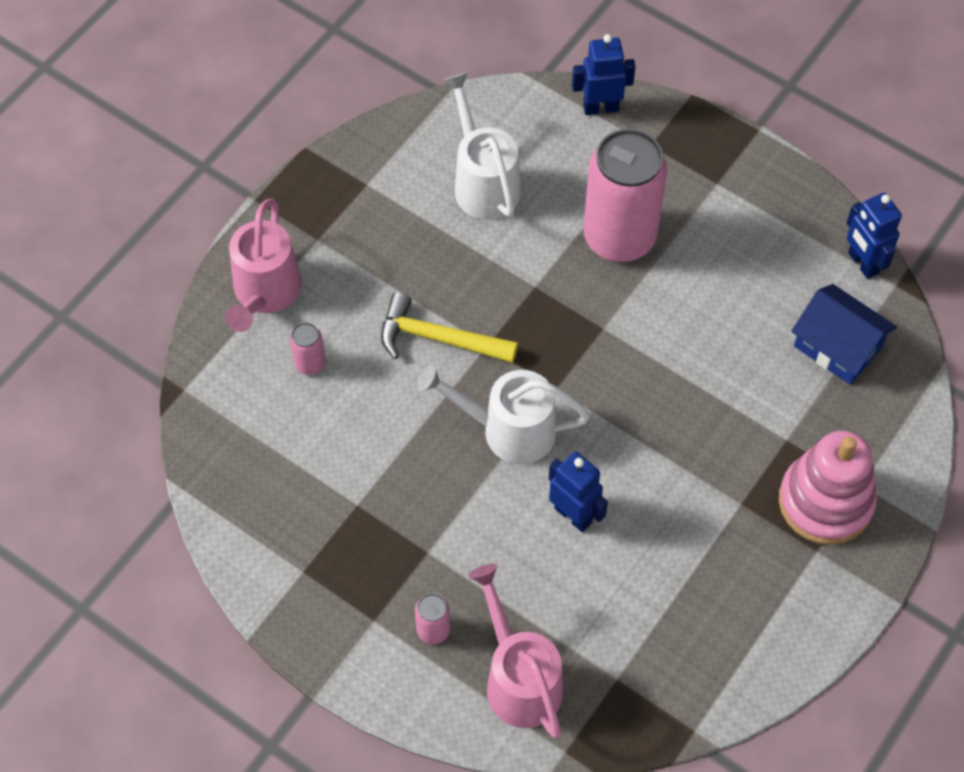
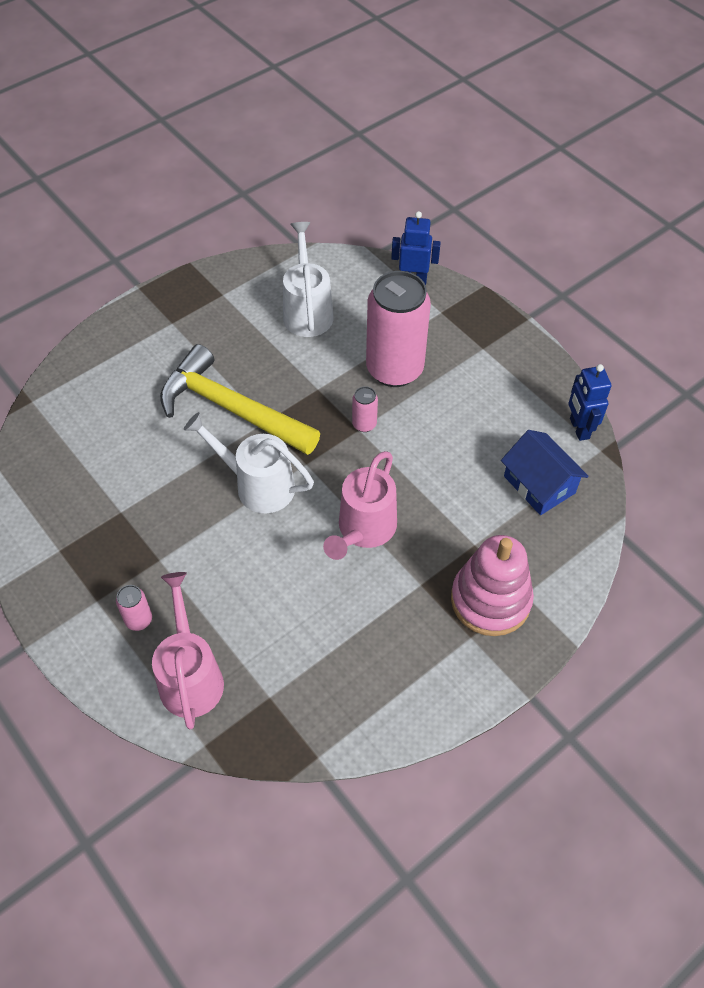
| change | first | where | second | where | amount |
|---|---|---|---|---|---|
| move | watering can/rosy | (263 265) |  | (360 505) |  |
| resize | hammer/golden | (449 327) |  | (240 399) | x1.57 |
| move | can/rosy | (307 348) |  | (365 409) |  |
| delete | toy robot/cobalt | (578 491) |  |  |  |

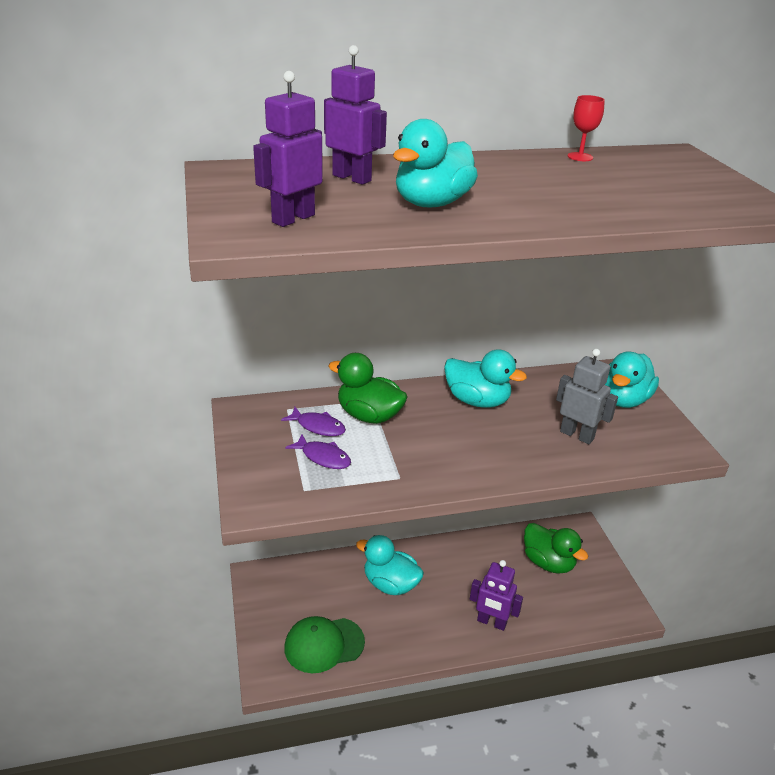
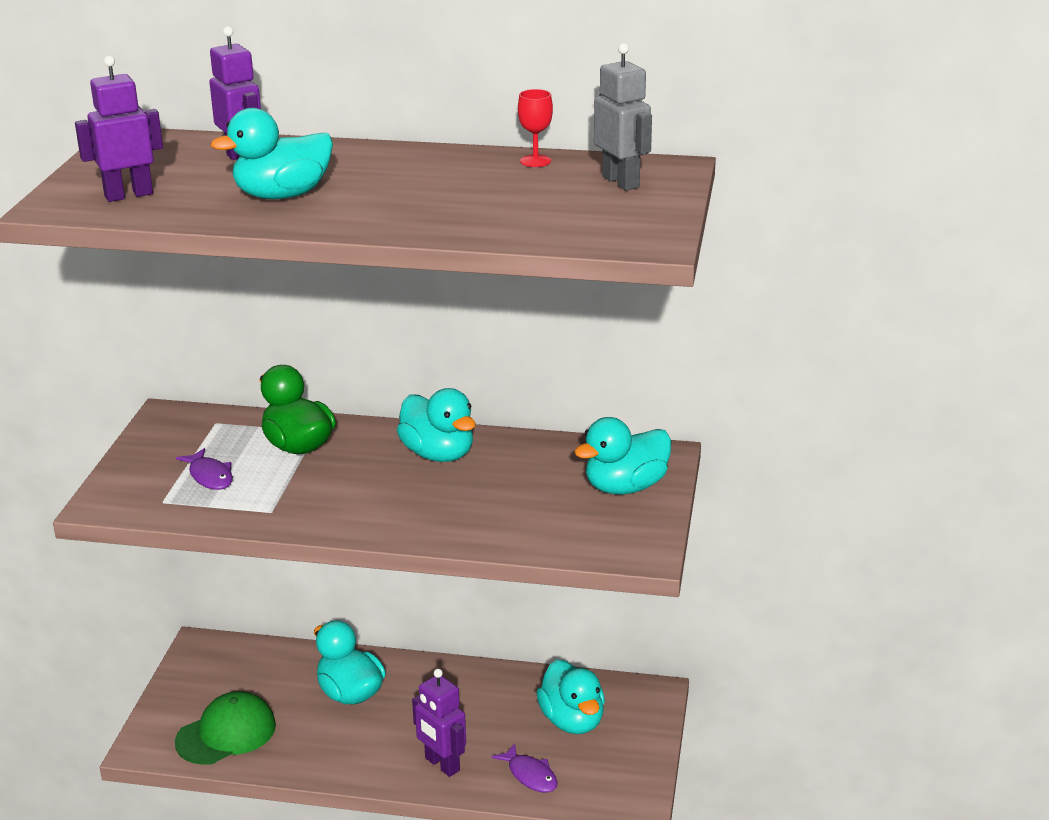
| change | first | where | second | where | amount |
|---|---|---|---|---|---|
| move | toy robot/ash-grey | (587 396) |  | (623 117) |  |
| move | fish figure/royal purple | (313 421) |  | (525 768) |  |
| recolor | rubber duck/green | (556 548) | rubber duck/teal | (570 696) |  |
| rotate | cap/green | (324 644) |  | (225 728) | 135 degrees clockwise |

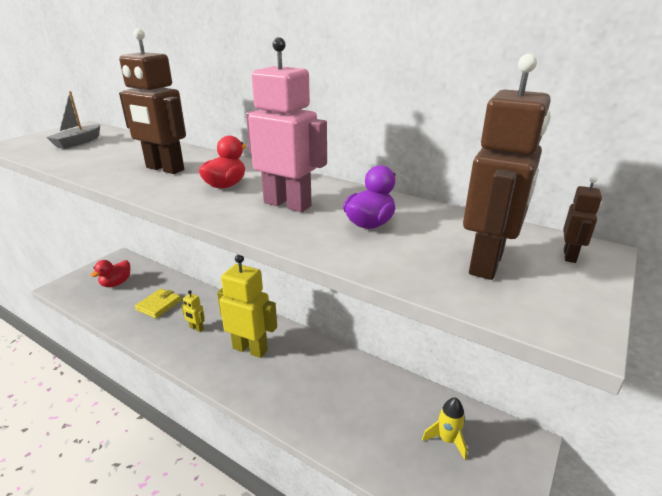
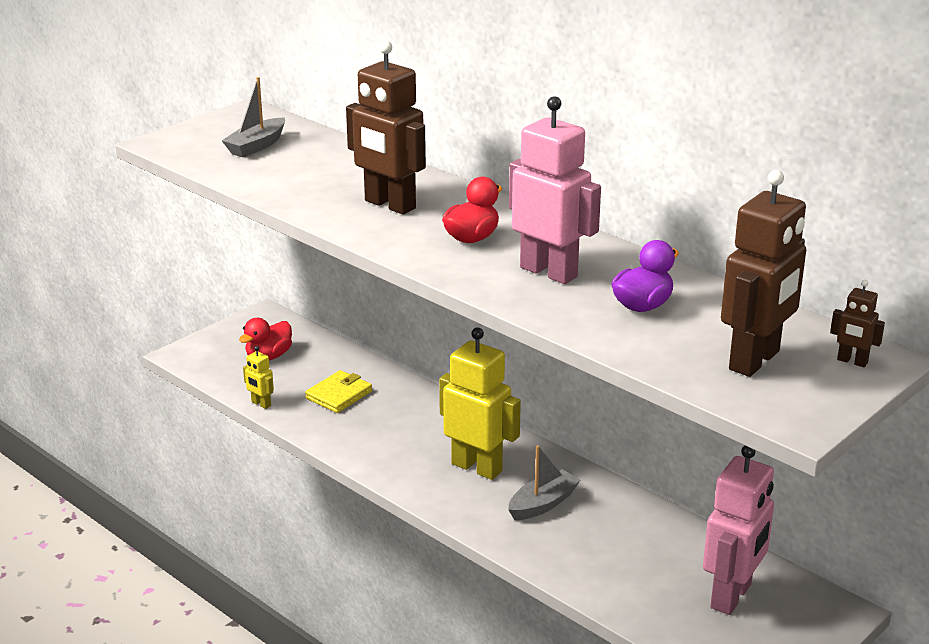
| change | first | where | second | where | amount |
|---|---|---|---|---|---|
| rotate | toy robot/dark brown | (582 219) |  | (857 323) | 90 degrees clockwise |
| move | toy robot/golden | (193 311) |  | (258 377) |  |
| replace | spaceship/golden | (444 429) | toy robot/rosy | (738 530) |  |
| insert |  |  | sailboat/ash-grey | (544 482) |  |

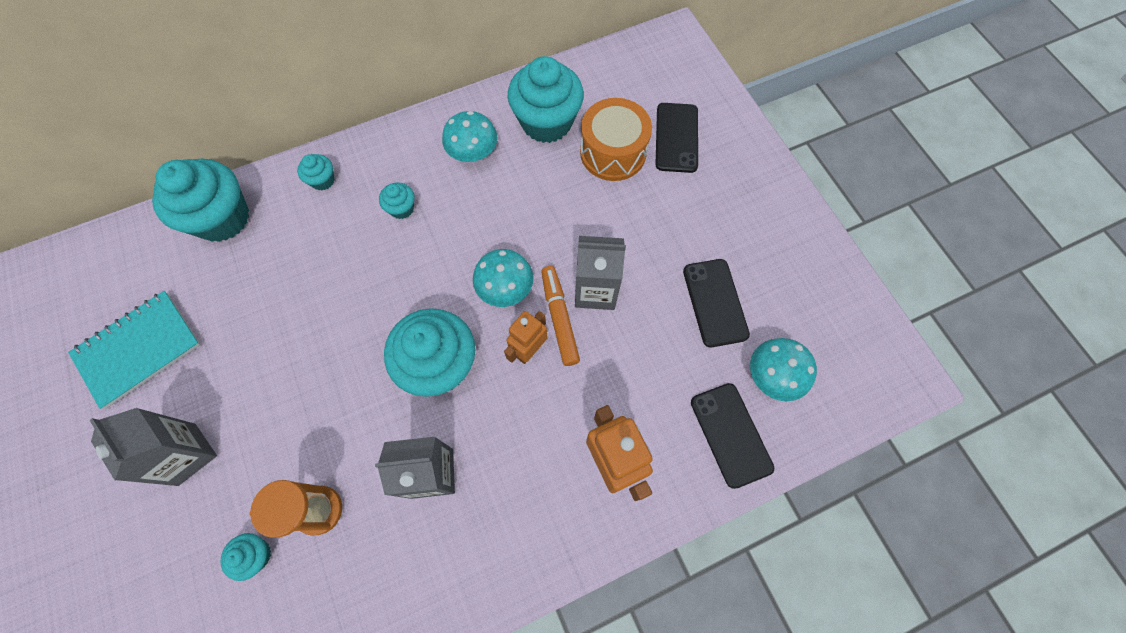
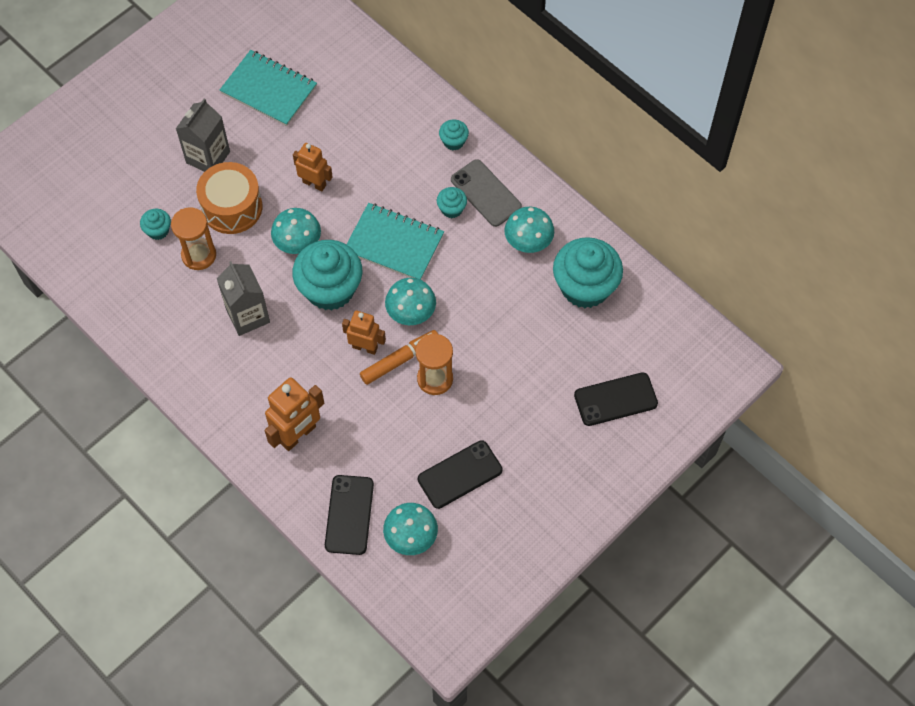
| change | first | where | second | where | amount |
|---|---|---|---|---|---|
| move | drum/orange | (616 139) |  | (229 198) |  |
| delete | fairy cake/teal | (200 200) |  |  |  |
| replace | milk carton/ash-grey | (600 273) | sandglass/orange | (434 364) |  |
| rotate | mobile phone/ebony | (732 436) |  | (349 515) | 45 degrees counterclockwise |
| insert |  |  | toy robot/orange | (313 167) |  |
| insert |  |  | mobile phone/ash-grey | (486 193) |  |
| insert |  |  | notebook/teal | (395 241) |  |
| insert |  |  | fungus/teal | (296 231) |  |

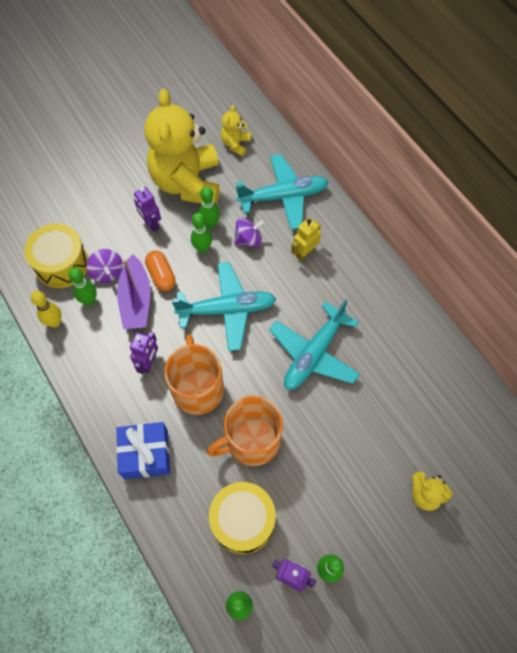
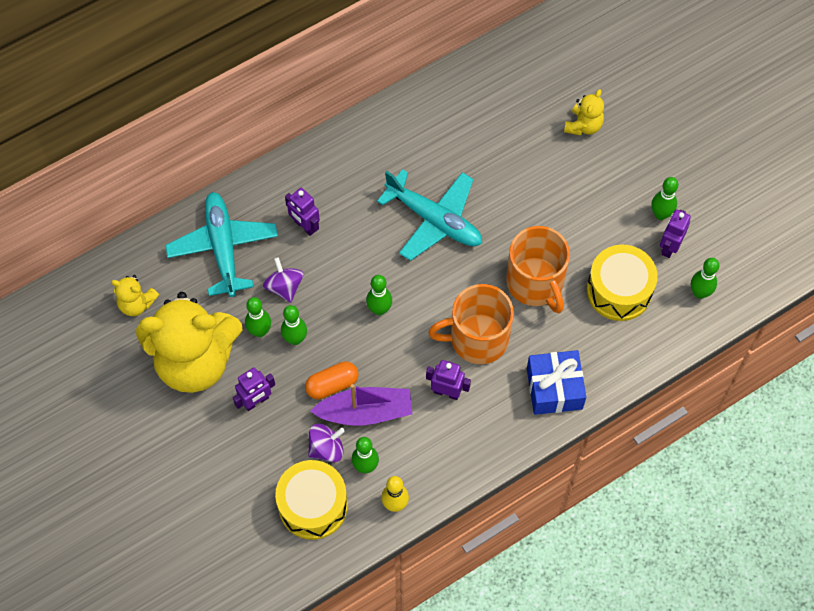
| change | first | where | second | where | amount |
|---|---|---|---|---|---|
| recolor | toy robot/golden | (306 239) | toy robot/royal purple | (302 212) |  |
| replace | aeroplane/teal | (224 306) | tenpin/green | (379 295) |  |

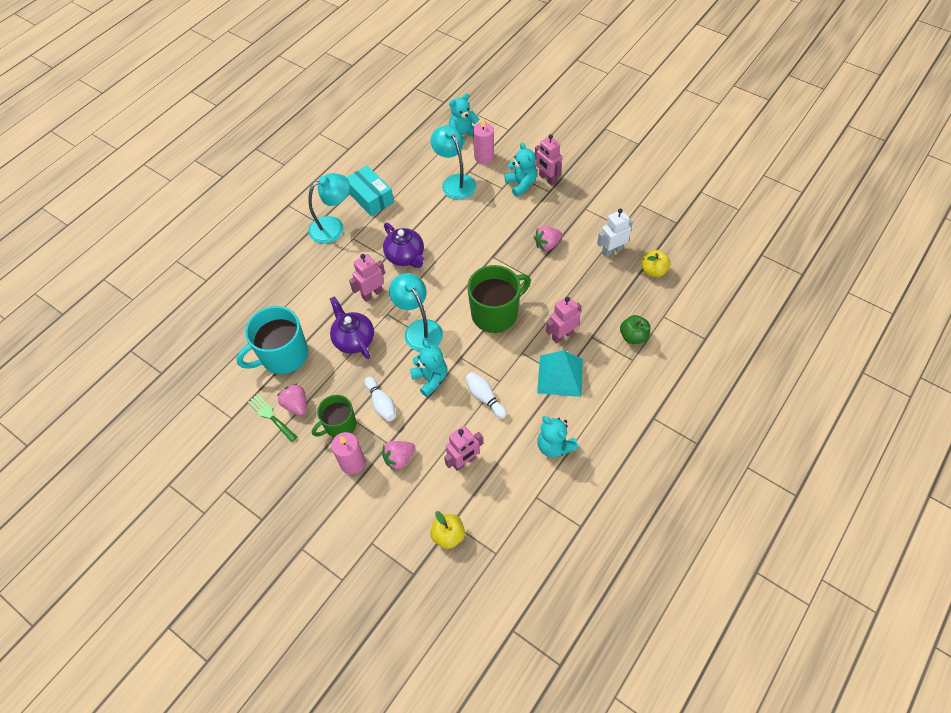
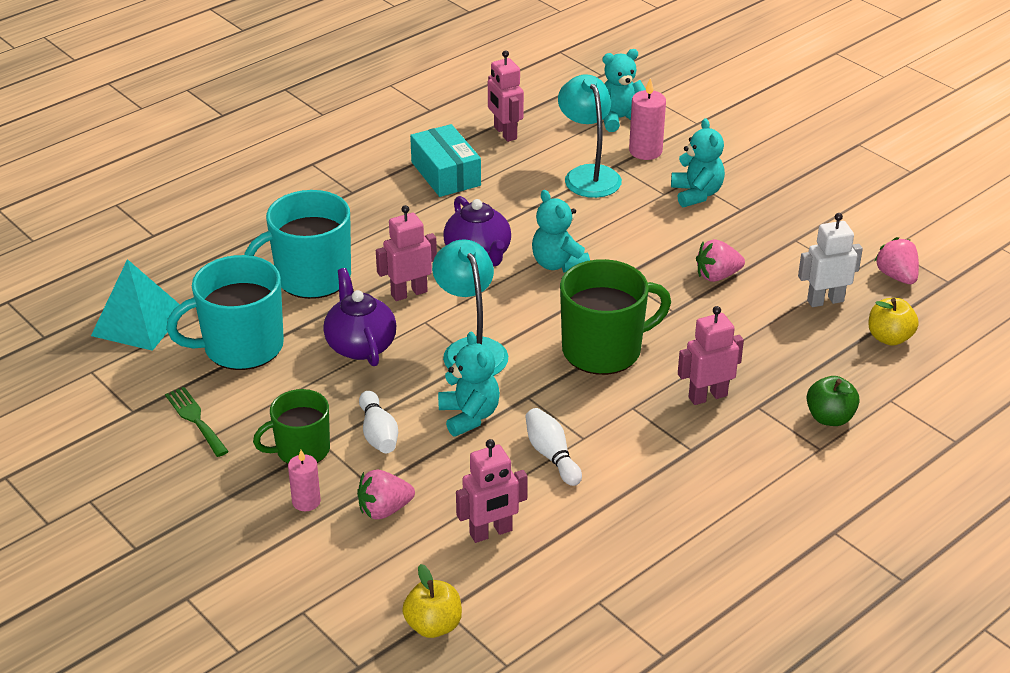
| change | first | where | second | where | amount |
|---|---|---|---|---|---|
| move | toy robot/rosy | (548 160) |  | (506 96) |  |
| delete | reading lamp/teal | (329 208) |  |  |  |
| move | pyramid/teal | (560 373) |  | (135 305) |  |
| move | strawberry/rosy | (291 400) |  | (897 260) |  |
| move | stuffed bear/teal | (558 437) |  | (561 231) |  |
| resize | pillar candle/rosy | (348 453) |  | (304 480) | x0.66 |
| insert |  |  | coffee mug/teal | (297 244) |  |

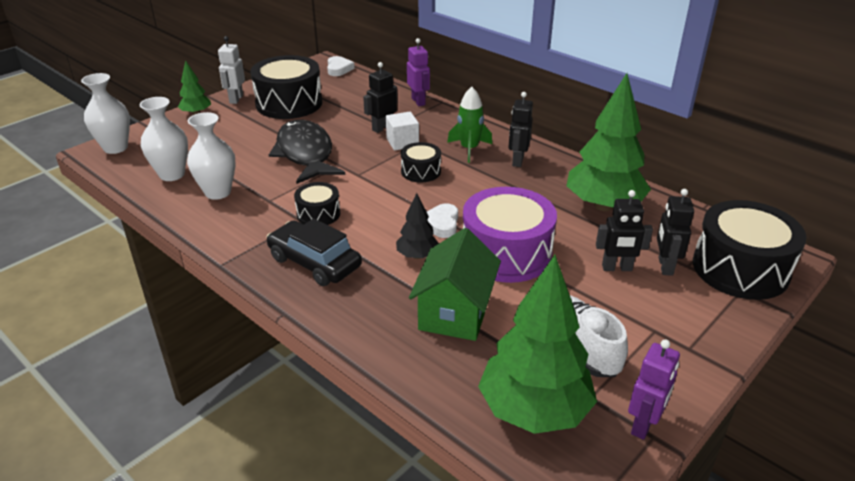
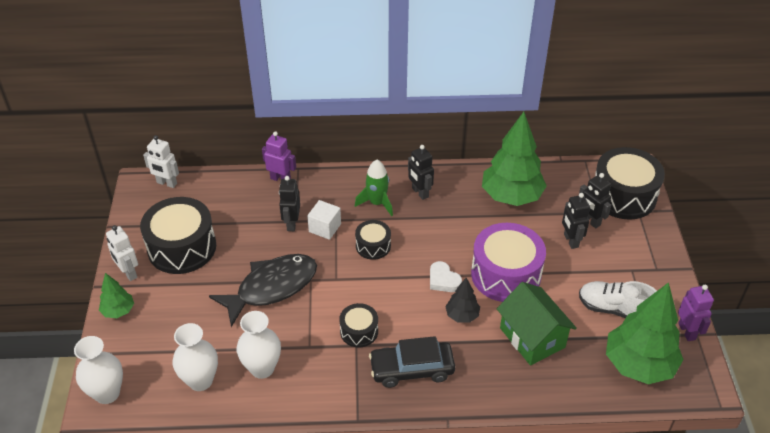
| change | first | where | second | where | amount |
|---|---|---|---|---|---|
| replace | heart/snow-white | (341 66) | toy robot/snow-white | (161 161) |  |
| rotate | fish figure/ebony | (307 152) |  | (263 290) | 120 degrees clockwise |
| rotate | toy robot/ebony | (624 230) |  | (576 221) | 120 degrees clockwise |

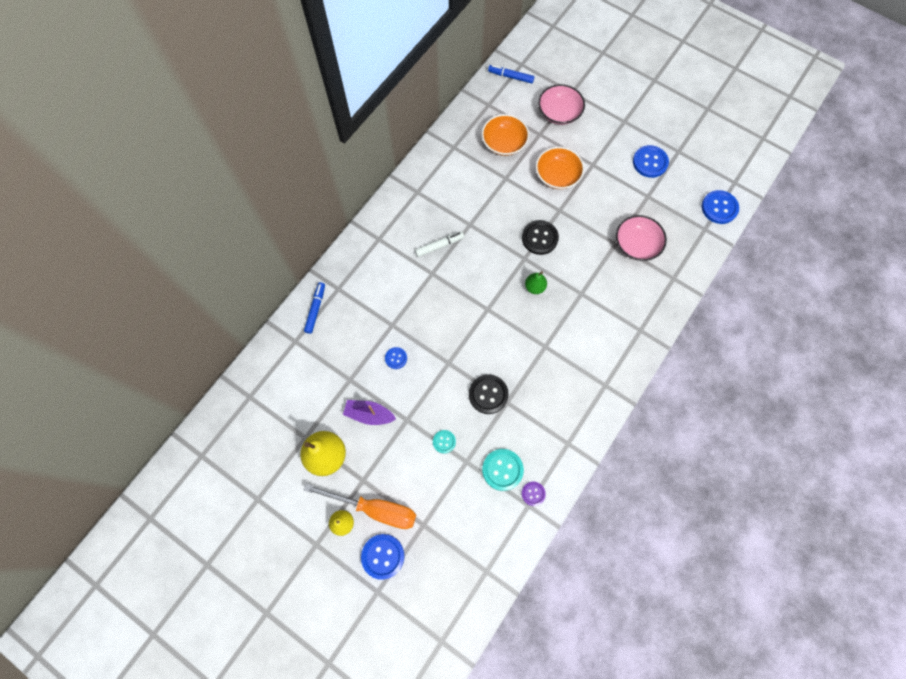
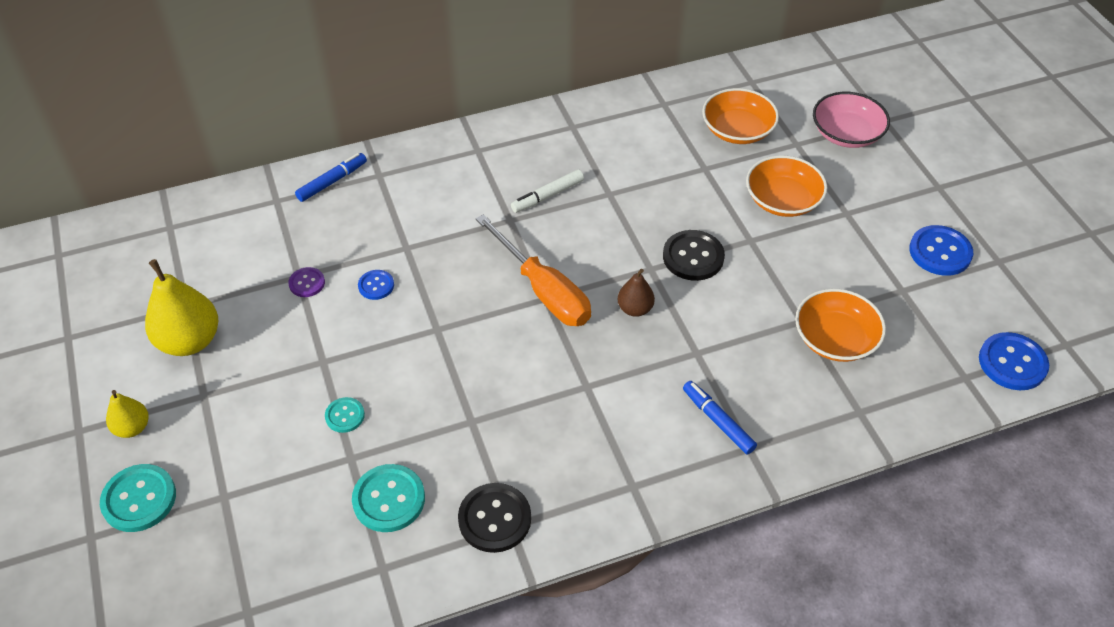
| change | first | where | second | where | amount |
|---|---|---|---|---|---|
| move | marker pen/cobalt | (511 74) |  | (720 418) |  |
| recolor | deep dish/rosy | (641 238) | deep dish/orange | (840 325) |  |
| rotate | marker pen/snow-white | (439 244) |  | (547 191) | 135 degrees clockwise |
| recolor | toy pear/green | (536 282) | toy pear/dark brown | (636 293) |  |
| move | button/ebony | (489 394) |  | (494 518) |  |
| delete | sailboat/royal purple | (369 412) |  |  |  |
| move | button/royal purple | (534 494) |  | (306 282) |  |
| move | hand screwdriver/orange | (360 506) |  | (533 270) |  |
| recolor | button/cobalt | (382 557) | button/teal | (138 498) |  |

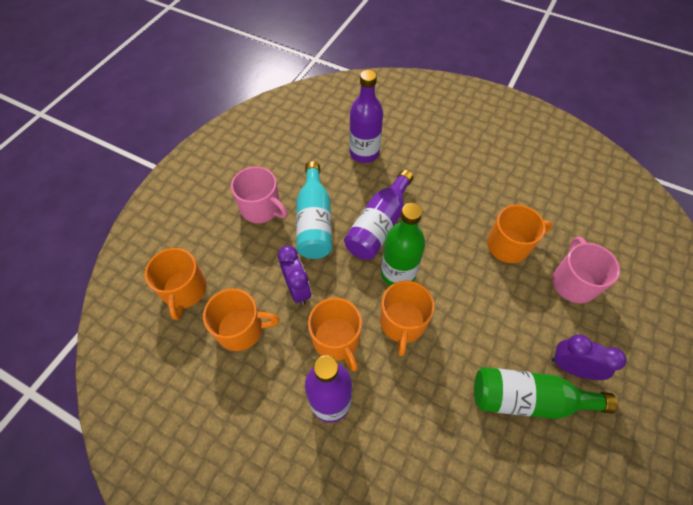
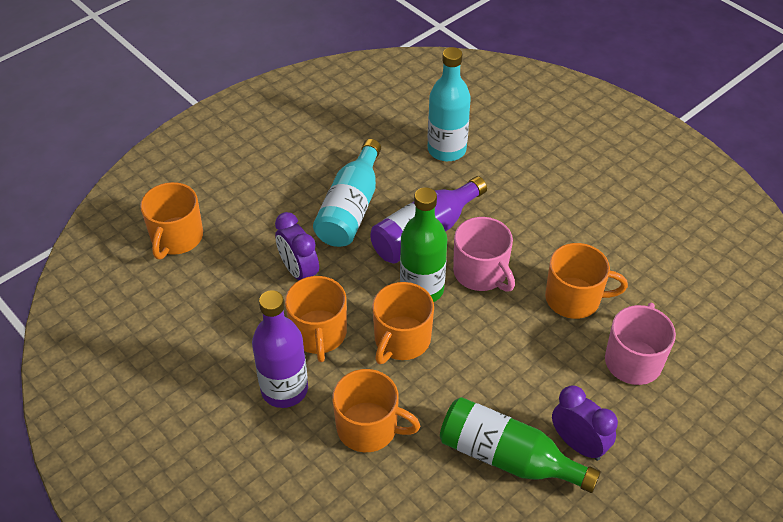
| change | first | where | second | where | amount |
|---|---|---|---|---|---|
| recolor | flask/royal purple | (366 116) | flask/teal | (449 104) |  |
| move | coffee mug/rosy | (259 194) |  | (484 254) |  |
| rotate | clock/royal purple | (294 275) |  | (297 246) | 150 degrees clockwise |
| move | coffee mug/orange | (241 320) |  | (376 410) |  |

